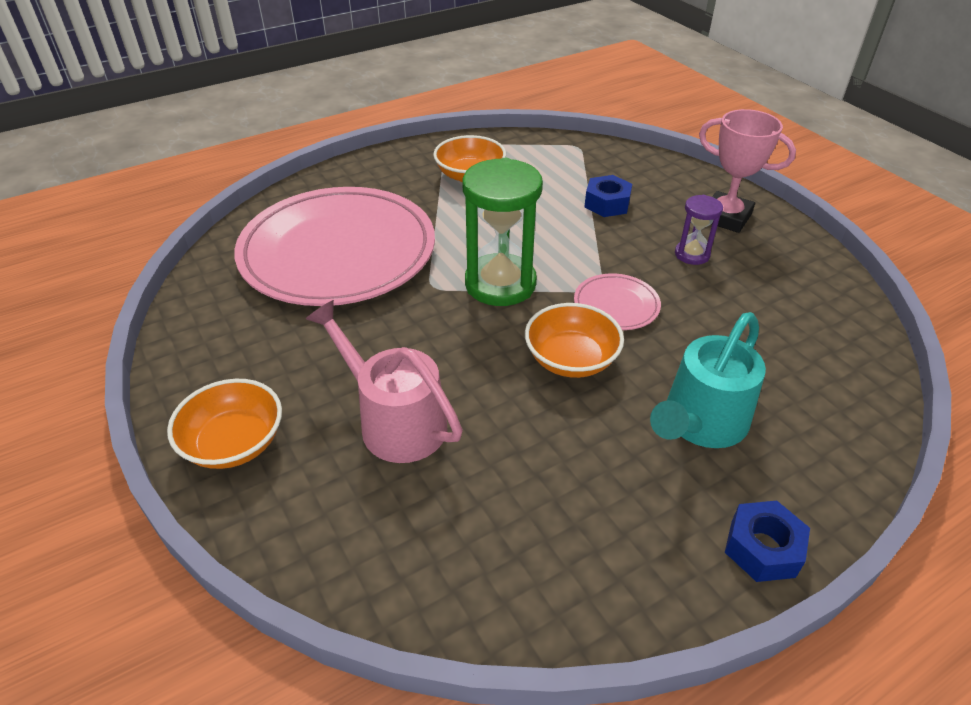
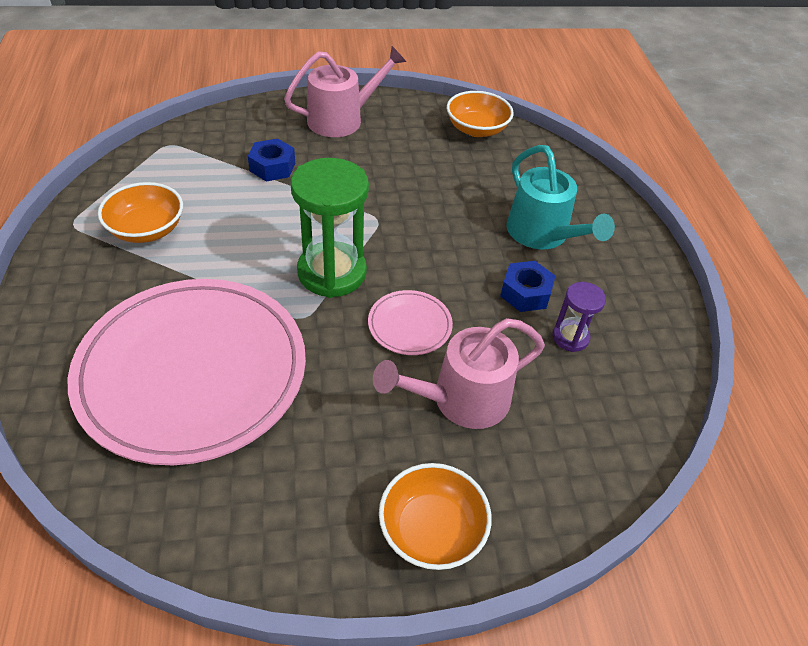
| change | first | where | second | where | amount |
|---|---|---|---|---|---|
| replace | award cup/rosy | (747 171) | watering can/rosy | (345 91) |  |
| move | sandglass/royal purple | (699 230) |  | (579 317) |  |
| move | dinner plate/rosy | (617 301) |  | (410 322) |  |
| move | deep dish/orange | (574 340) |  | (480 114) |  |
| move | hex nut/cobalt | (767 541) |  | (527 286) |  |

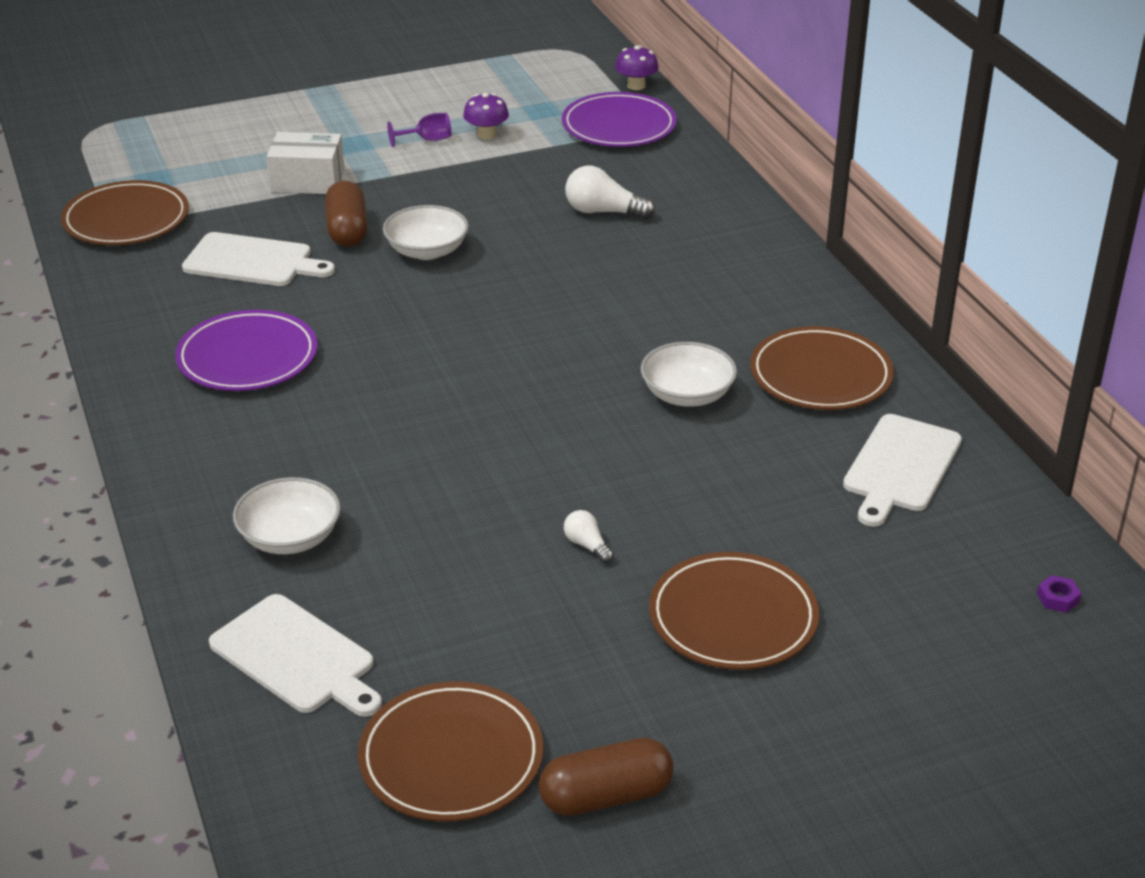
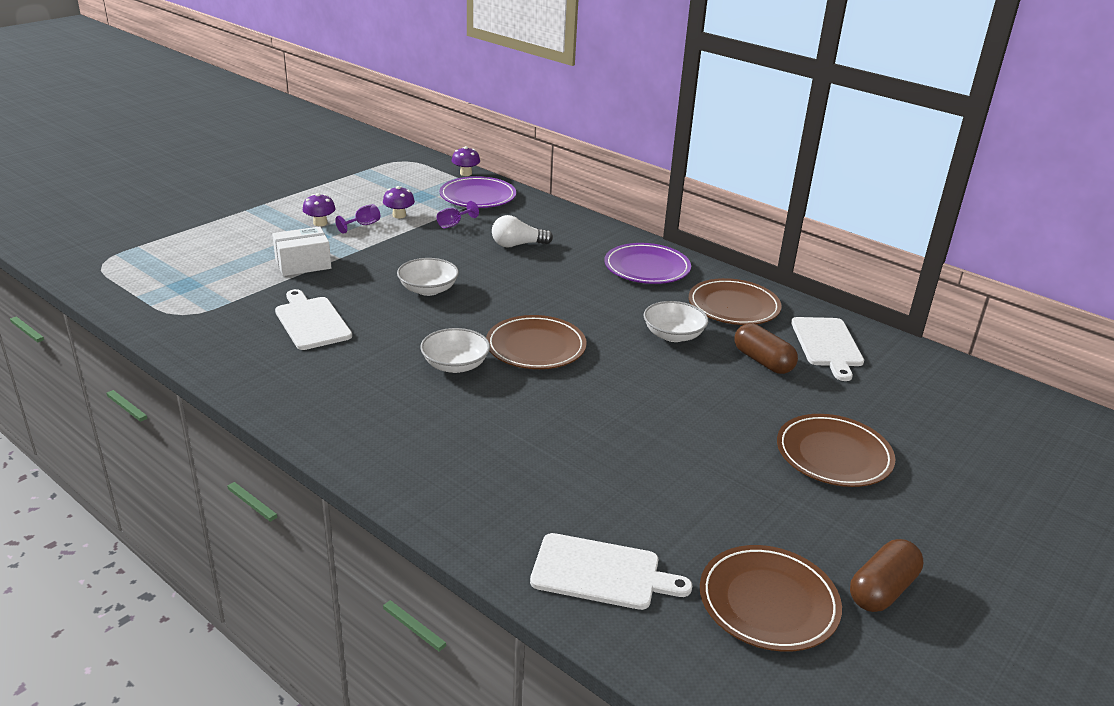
| change | first | where | second | where | amount |
|---|---|---|---|---|---|
| move | dinner plate/dark brown | (125 212) |  | (536 342) |  |
| move | capsule/dark brown | (346 214) |  | (766 348) |  |
| rotate | chopping board/snow-white | (258 259) |  | (313 319) | 105 degrees counterclockwise |
| move | dinner plate/royal purple | (246 350) |  | (647 263) |  |
| move | deep dish/snow-white | (287 515) |  | (455 350) |  |
| delete | bulb/snow-white | (589 536) |  |  |  |
| delete | hex nut/royal purple | (1059 594) |  |  |  |
| insert |  |  | fungus/royal purple | (319 209) |  |
| insert |  |  | wine glass/royal purple | (458 214) |  |

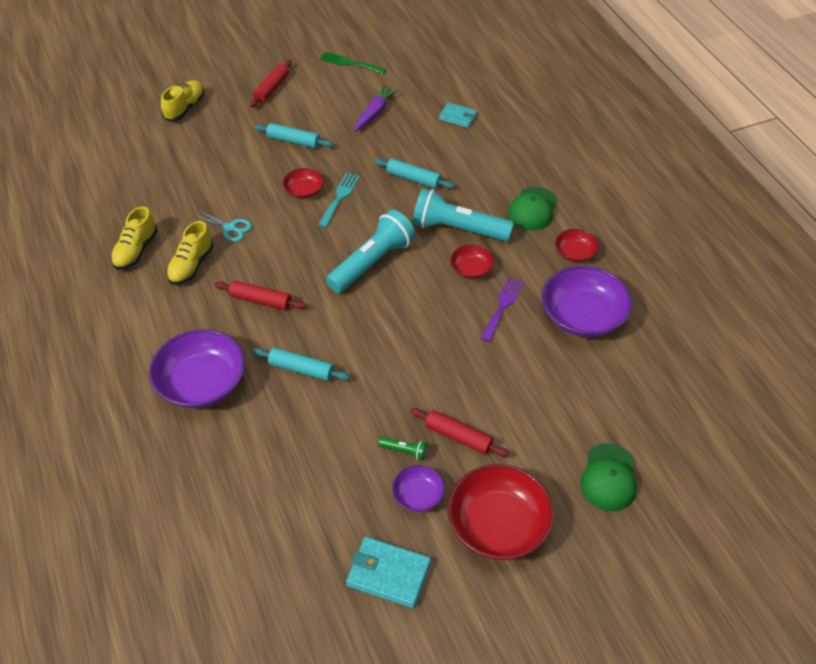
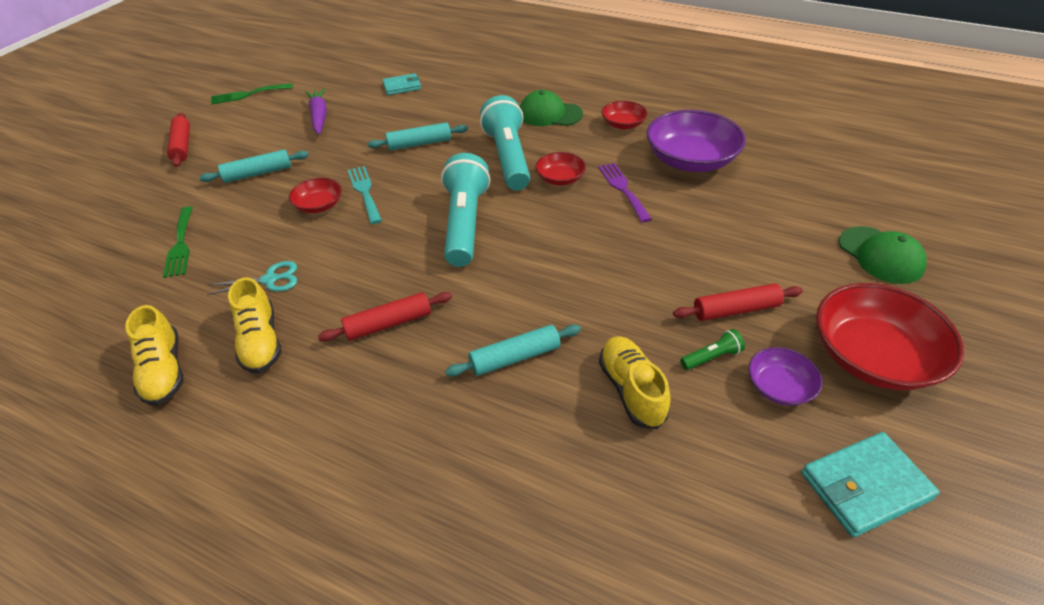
| change | first | where | second | where | amount |
|---|---|---|---|---|---|
| move | lace-up shoe/golden | (183 100) |  | (634 382) |  |
| rotate | cap/green | (533 208) |  | (551 108) | 120 degrees clockwise |
| rotate | torch/teal | (463 214) |  | (505 143) | 105 degrees clockwise |
| delete | deep dish/royal purple | (197 368) |  |  |  |
| insert |  |  | table fork/green | (178 242) |  |

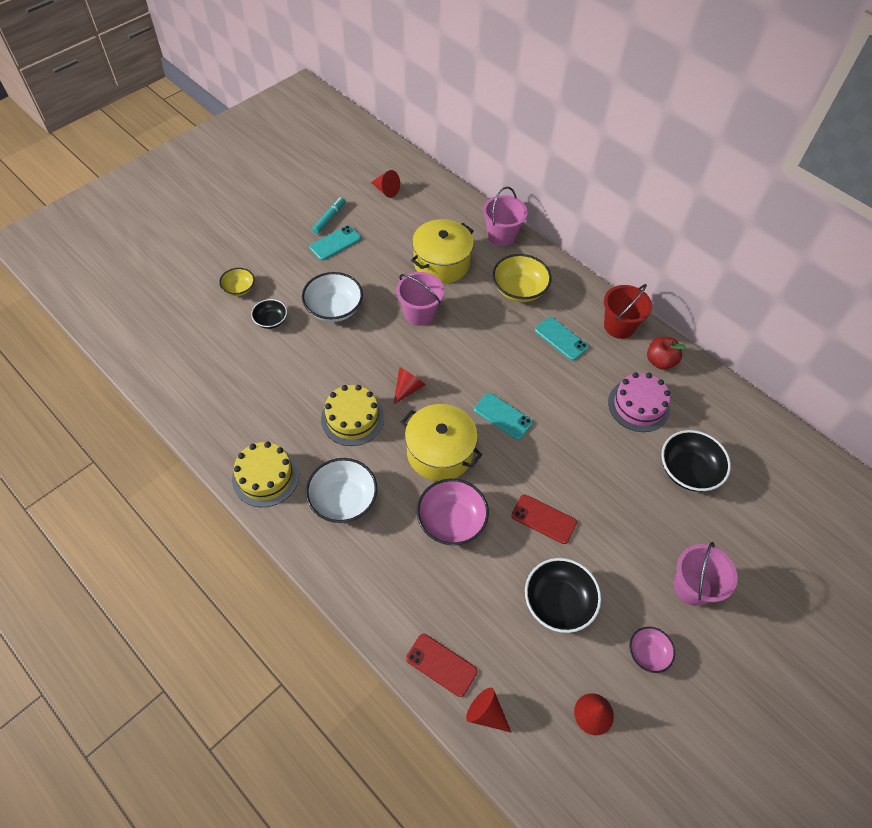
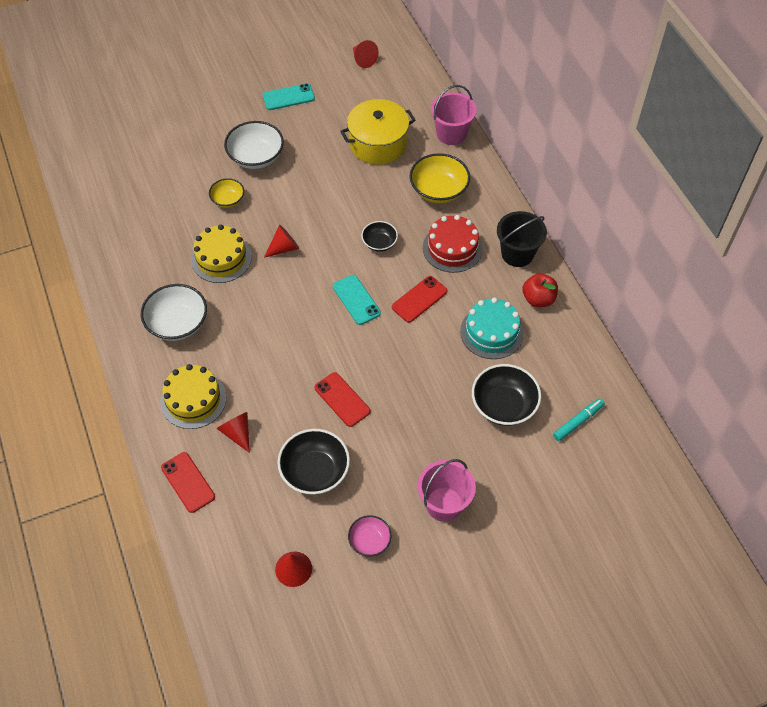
| change | first | where | second | where | amount |
|---|---|---|---|---|---|
| move | marker pen/teal | (328 215) |  | (579 419) |  |
| move | deep dish/golden | (237 282) |  | (226 193) |  |
| delete | sand bucket/rosy | (420 299) |  |  |  |
| recolor | sand bucket/crimson | (628 311) | sand bucket/ebony | (522 239) |  |
| move | deep dish/ebony | (269 314) |  | (379 236) |  |
| replace | mobile phone/teal | (562 339) | cake/crimson | (453 244) |  |
| recolor | cake/rosy | (639 402) | cake/teal | (492 328) |  |
| delete | cooking pot/golden | (442 442) |  |  |  |
| move | cake/golden | (265 474) |  | (193 396) |  |
| delete | deep dish/rosy | (453 512) |  |  |  |
| move | cone/crimson | (488 710) |  | (233 432) |  |
| insert |  |  | mobile phone/crimson | (419 299) |  |

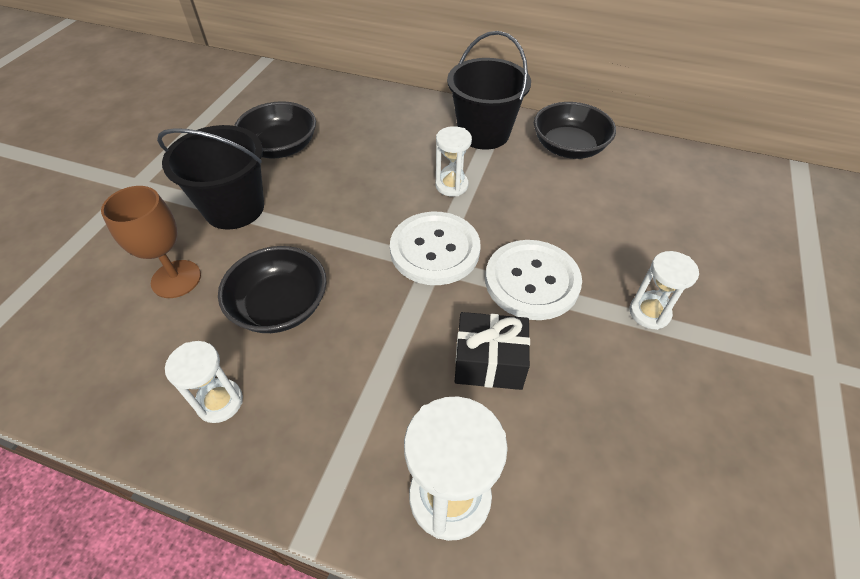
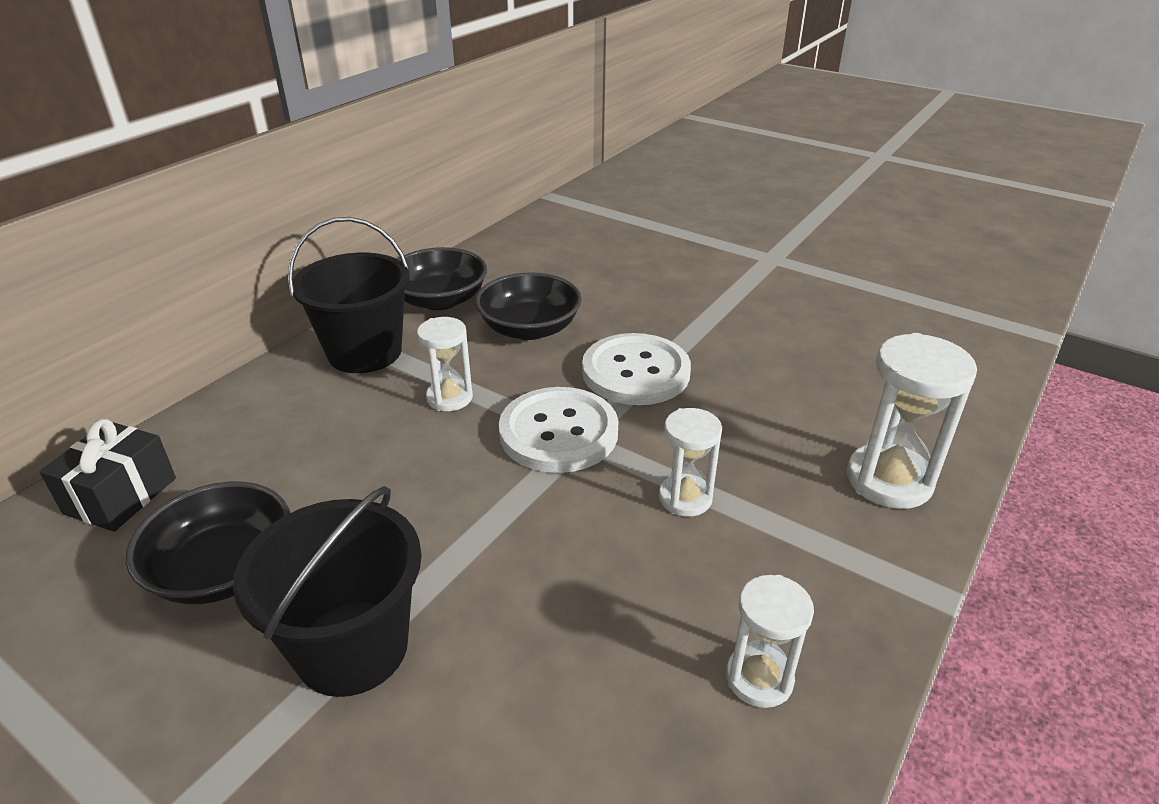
| change | first | where | second | where | amount |
|---|---|---|---|---|---|
| delete | wine glass/dark brown | (151 242) |  |  |  |
| move | deep dish/ebony | (272 289) |  | (528 306) |  |
| move | sandglass/snow-white | (664 290) |  | (690 462) |  |
| move | present/ebony | (492 351) |  | (107 475) |  |

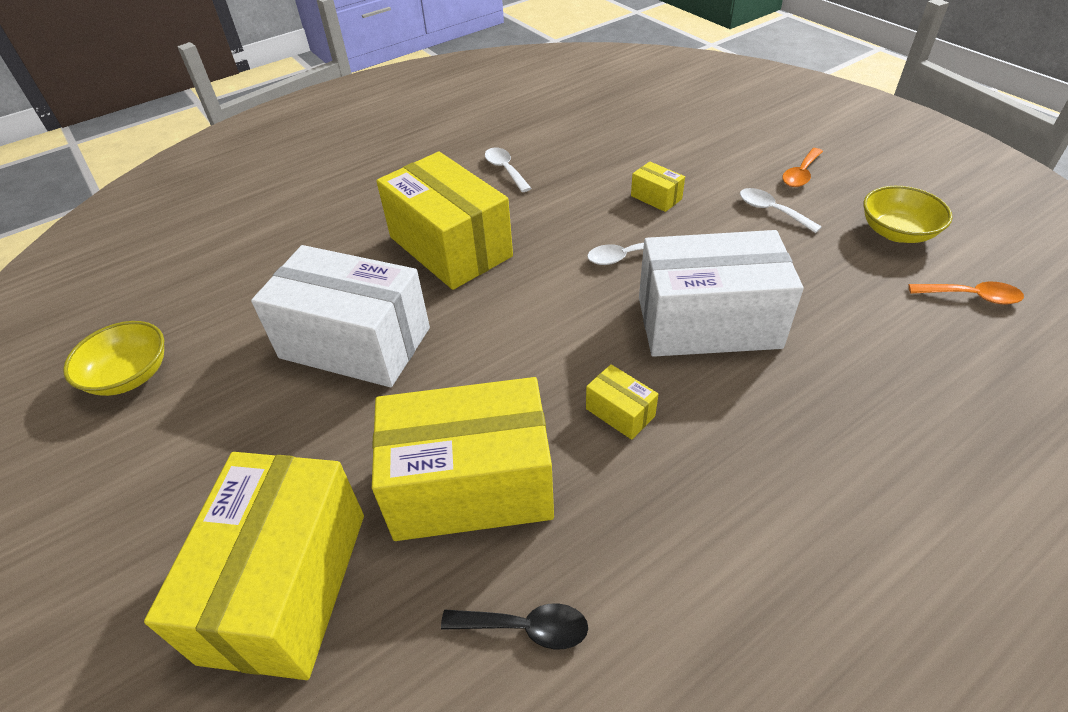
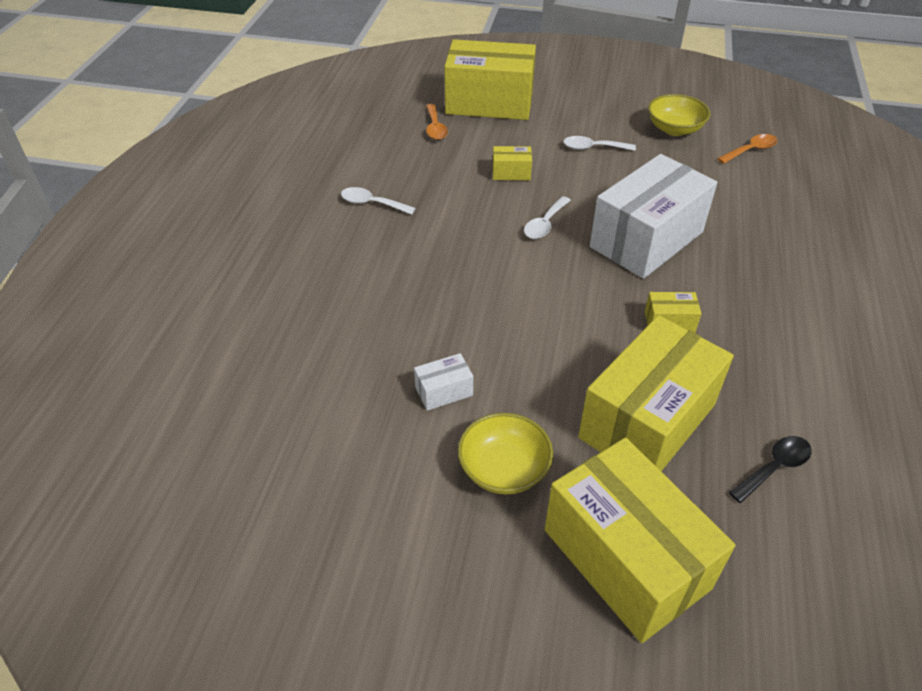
| change | first | where | second | where | amount |
|---|---|---|---|---|---|
| move | teaspoon/orange | (802 167) |  | (437 122) |  |
| move | parcel/golden | (444 221) |  | (490 79) |  |
| resize | parcel/snow-white | (340 316) |  | (443 382) | x0.41 |
| move | deep dish/golden | (113 358) |  | (505 453) |  |

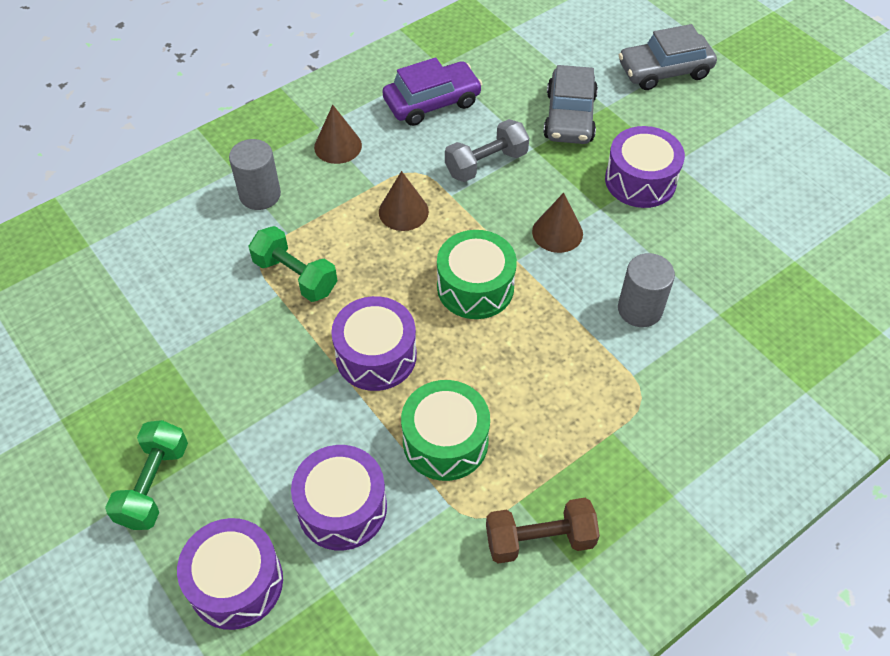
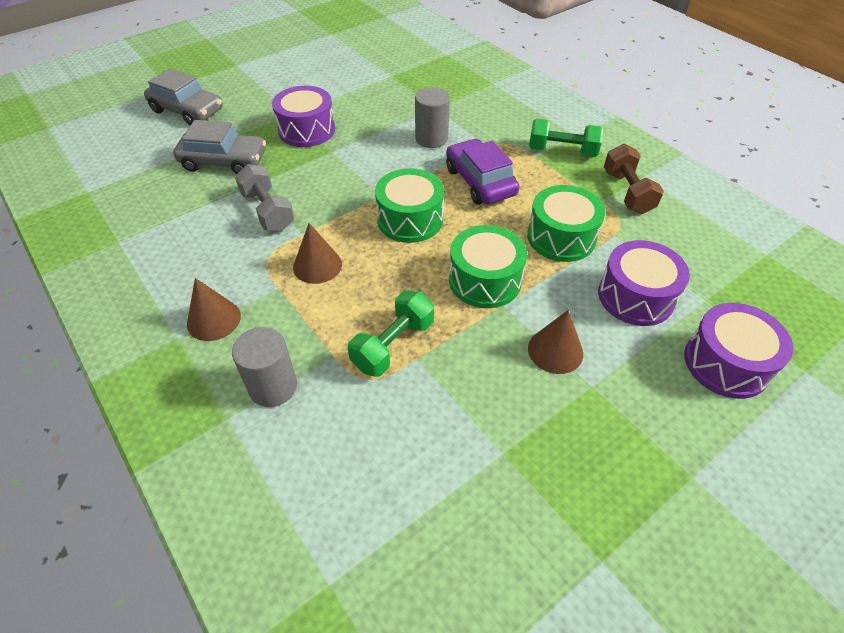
| change | first | where | second | where | amount |
|---|---|---|---|---|---|
| rotate | car/ash-grey | (668 57) |  | (183 96) | 45 degrees counterclockwise |
| move | car/royal purple | (432 91) |  | (483 172) |  |
| move | cone/dark brown | (557 223) |  | (555 342) |  |
| recolor | drum/royal purple | (374 343) | drum/green | (488 266) |  |
| move | hand weight/green | (146 475) |  | (566 138) |  |

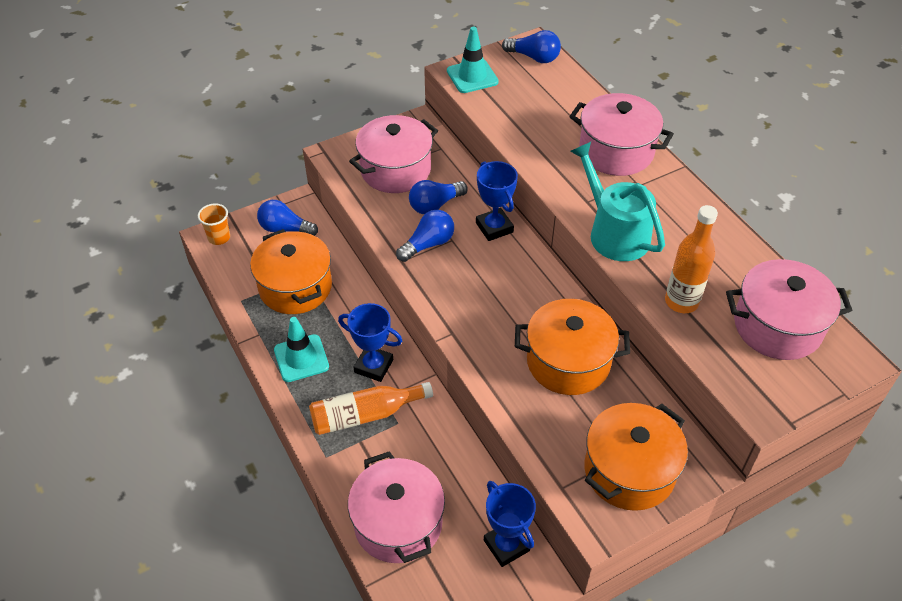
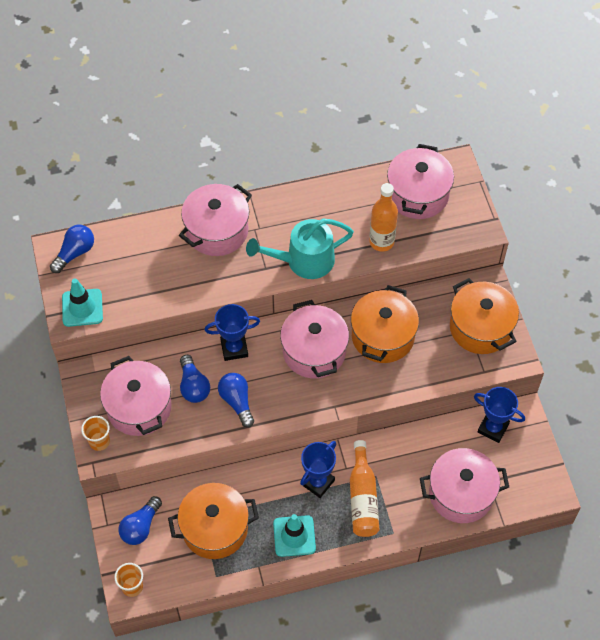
| change | first | where | second | where | amount |
|---|---|---|---|---|---|
| rotate | award cup/cobalt | (510 524) |  | (499 415) | 45 degrees clockwise |
| insert |  |  | cooking pot/rosy | (314 339) |  |
| insert |  |  | cup/orange | (95 433) |  |

